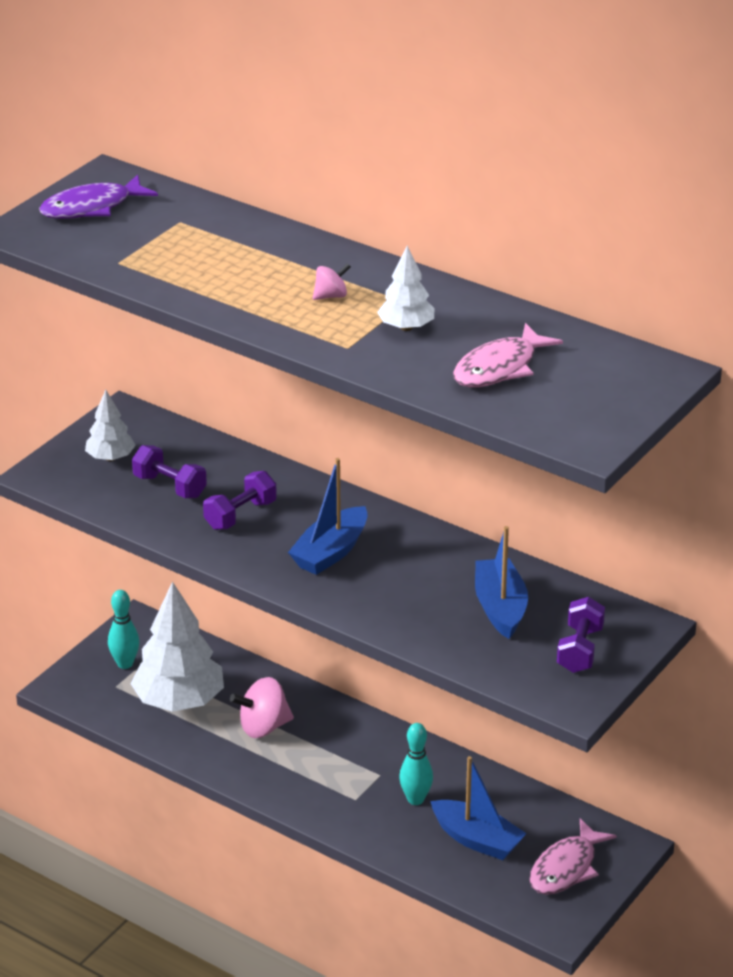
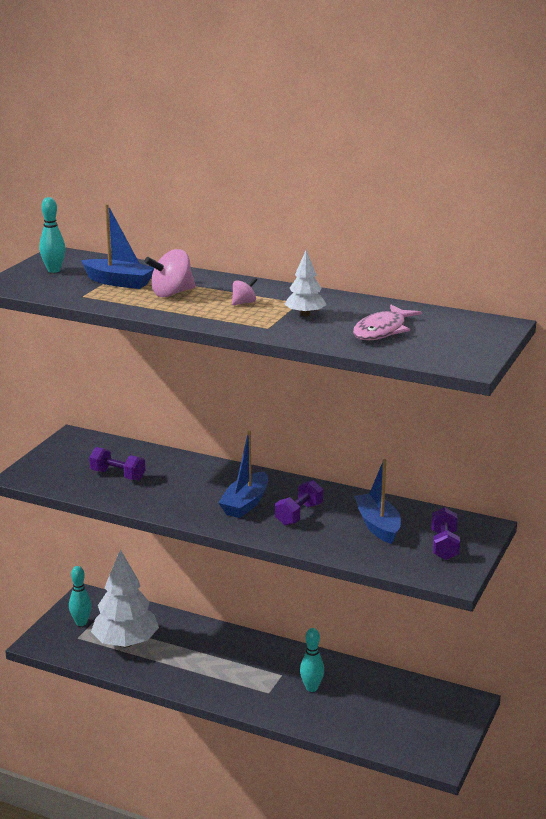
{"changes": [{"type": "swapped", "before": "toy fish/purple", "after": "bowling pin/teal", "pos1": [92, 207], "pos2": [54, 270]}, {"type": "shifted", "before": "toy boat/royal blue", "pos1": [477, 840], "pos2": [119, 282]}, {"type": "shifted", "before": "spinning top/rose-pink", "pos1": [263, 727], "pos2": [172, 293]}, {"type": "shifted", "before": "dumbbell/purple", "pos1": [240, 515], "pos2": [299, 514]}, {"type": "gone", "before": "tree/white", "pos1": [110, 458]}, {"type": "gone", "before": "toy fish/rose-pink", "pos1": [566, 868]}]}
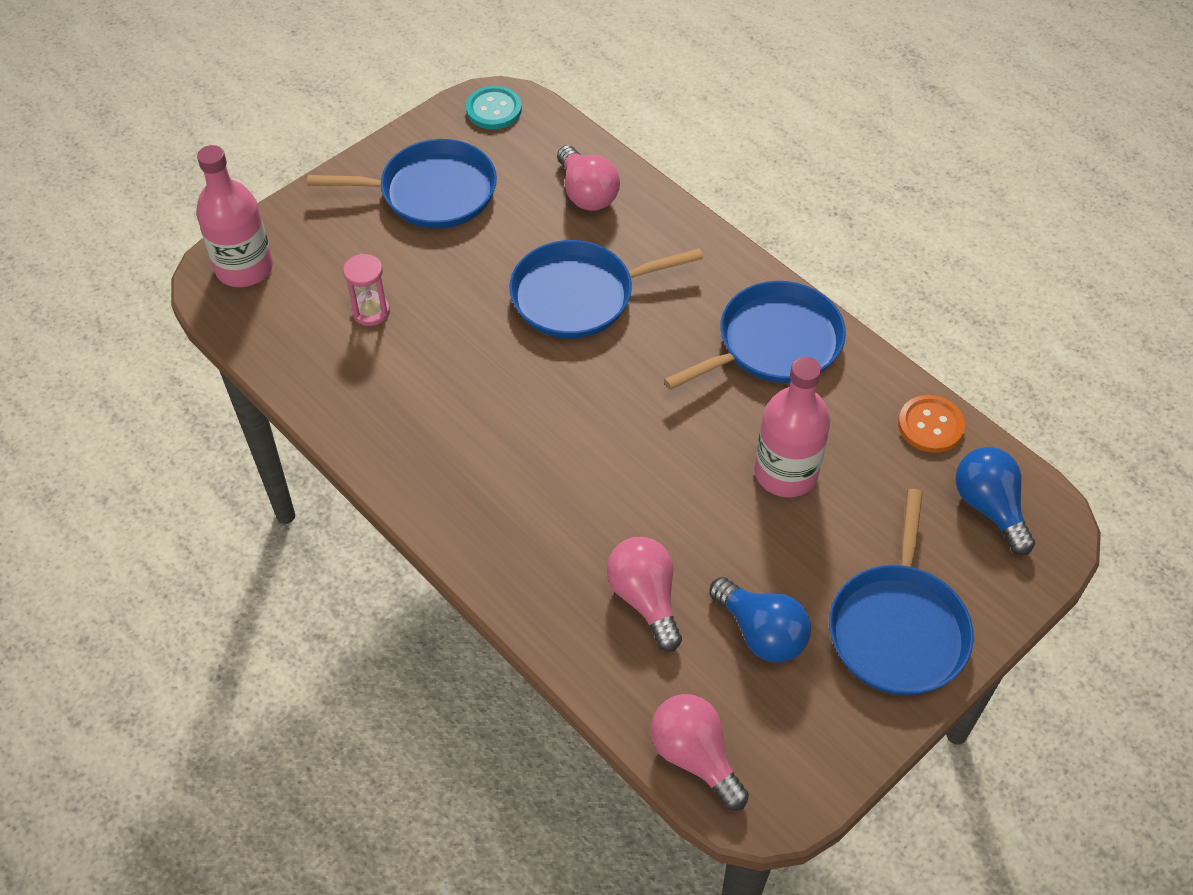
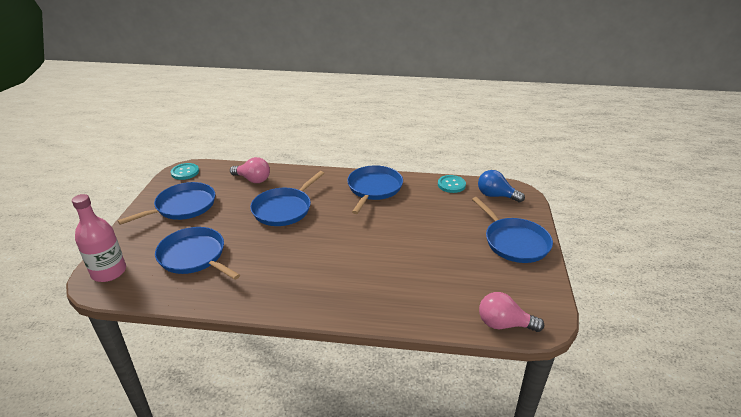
{"changes": [{"type": "swapped", "before": "hourglass/rose-pink", "after": "skillet/royal blue", "pos1": [371, 312], "pos2": [194, 256]}, {"type": "repainted", "before": "sewing button/orange-coloured", "after": "sewing button/teal", "pos1": [930, 425], "pos2": [451, 185]}, {"type": "gone", "before": "light bulb/rose-pink", "pos1": [645, 598]}, {"type": "gone", "before": "light bulb/royal blue", "pos1": [761, 633]}, {"type": "gone", "before": "flask/rose-pink", "pos1": [785, 473]}]}
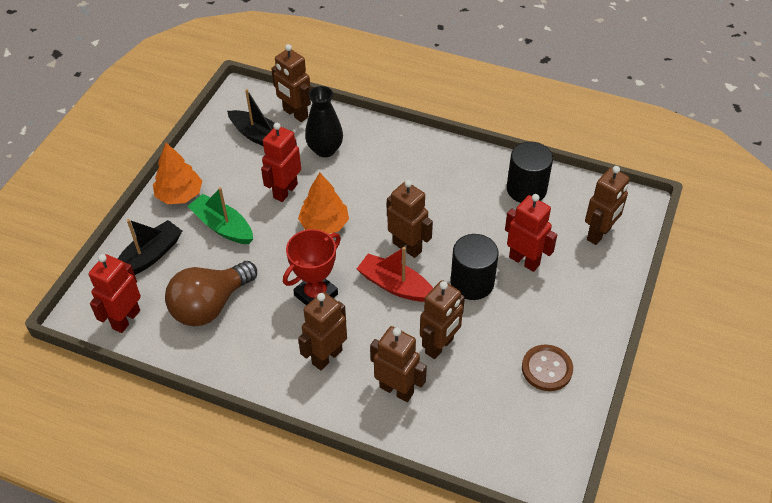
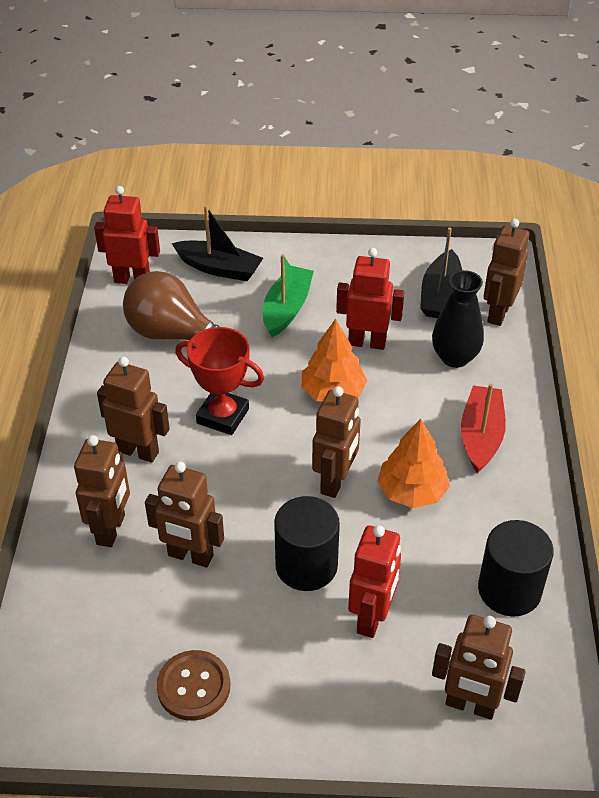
{"changes": [{"type": "shifted", "before": "tree/orange-coloured", "pos1": [179, 195], "pos2": [412, 491]}, {"type": "shifted", "before": "toy boat/crimson", "pos1": [395, 285], "pos2": [481, 436]}]}
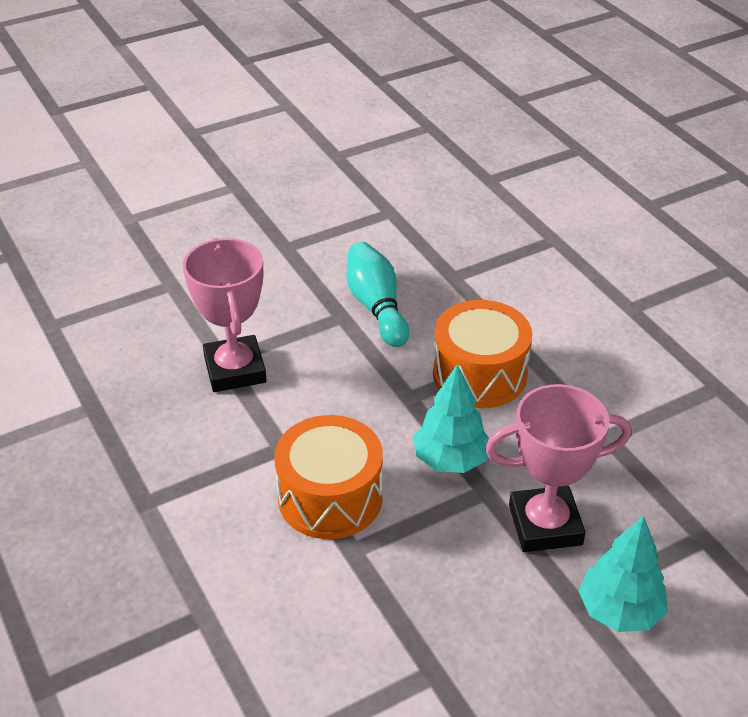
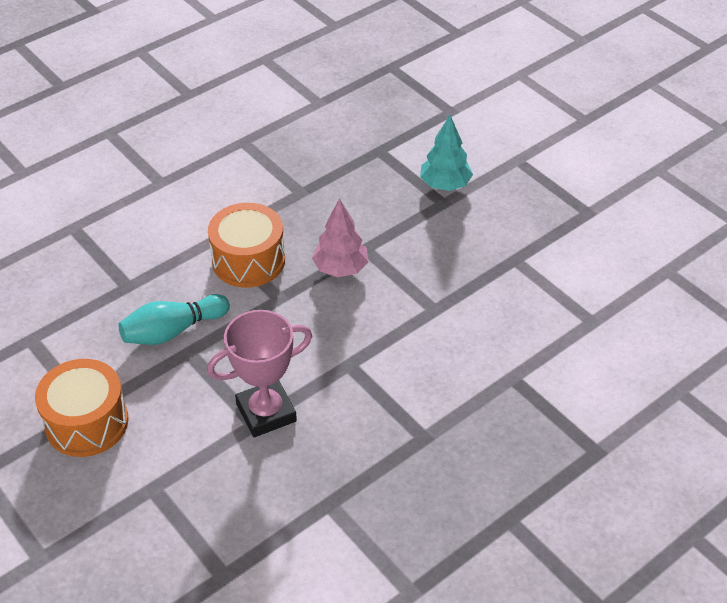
{"changes": [{"type": "shifted", "before": "snare drum/orange-coloured", "pos1": [330, 497], "pos2": [87, 422]}, {"type": "repainted", "before": "tree/teal", "after": "tree/rose-pink", "pos1": [450, 460], "pos2": [341, 268]}, {"type": "gone", "before": "trophy/rose-pink", "pos1": [545, 525]}]}
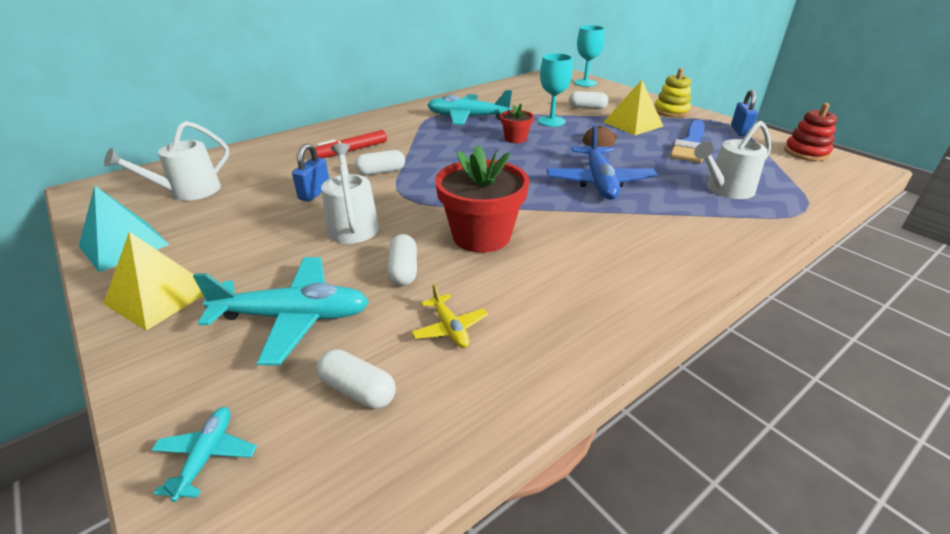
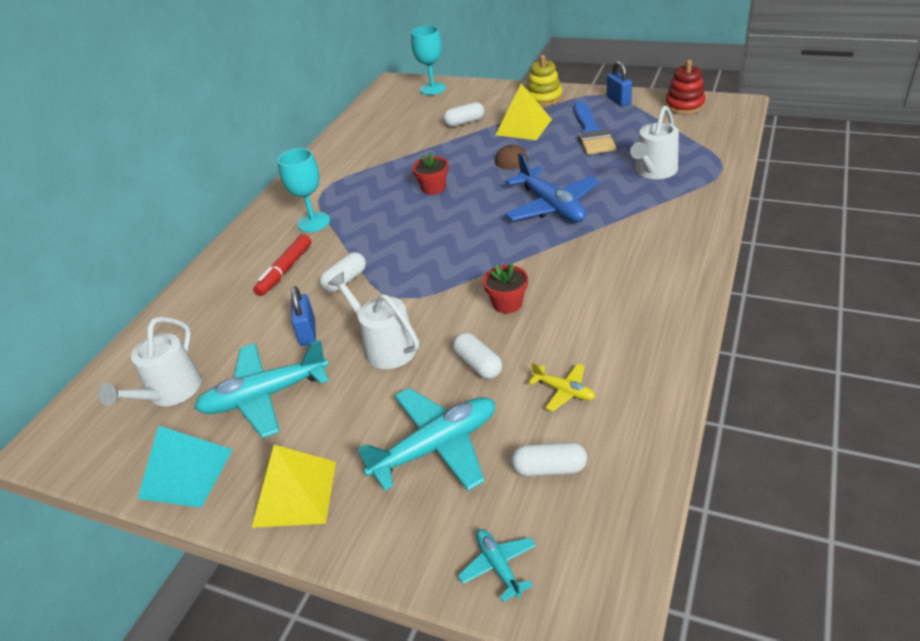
{"changes": [{"type": "shifted", "before": "aeroplane/teal", "pos1": [467, 117], "pos2": [265, 396]}, {"type": "shifted", "before": "chalice/teal", "pos1": [551, 121], "pos2": [313, 222]}, {"type": "scaled", "before": "potted plant/crimson", "pos1": [481, 236], "pos2": [507, 303], "scale": 0.53}]}
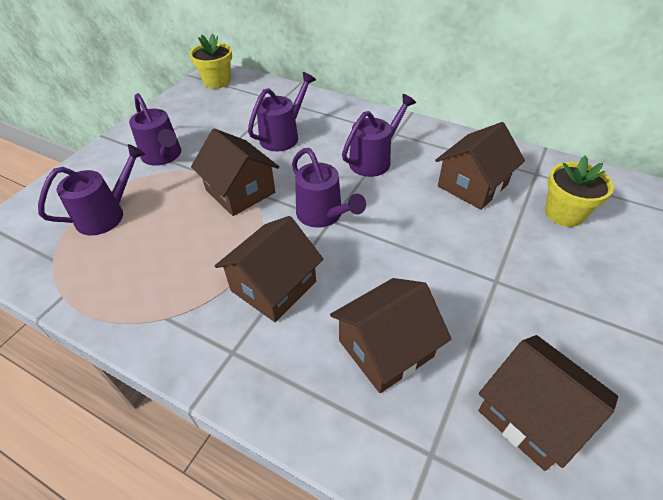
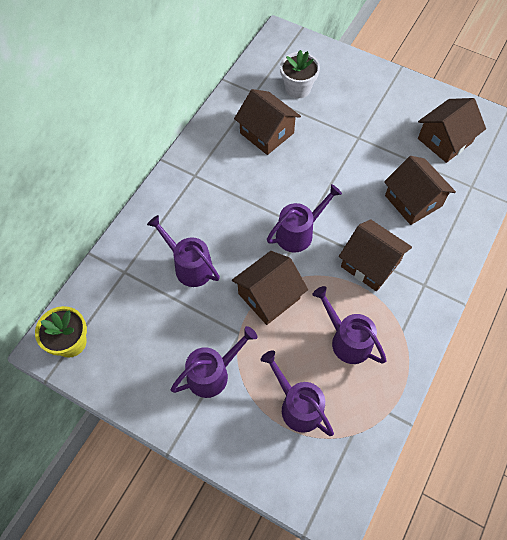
{"changes": [{"type": "repainted", "before": "potted plant/golden", "after": "potted plant/white", "pos1": [564, 213], "pos2": [298, 88]}, {"type": "shifted", "before": "sprinkling can/purple", "pos1": [374, 160], "pos2": [346, 340]}]}
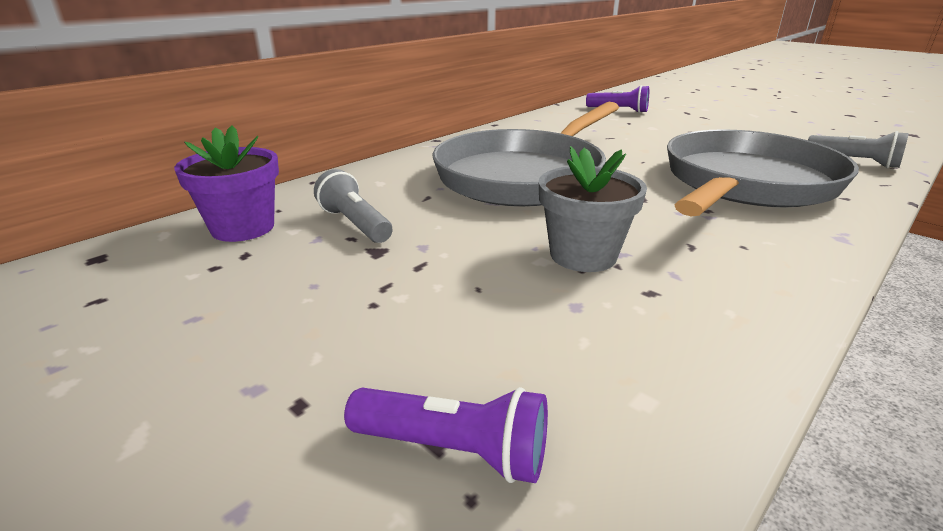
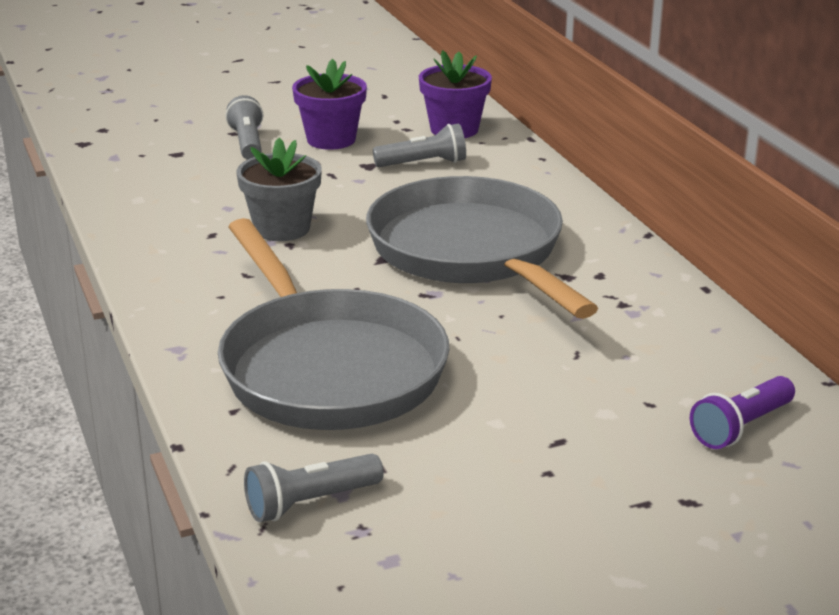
{"changes": [{"type": "new", "after": "pocket torch/grey", "pos2": [248, 143]}, {"type": "new", "after": "potted plant/purple", "pos2": [331, 139]}, {"type": "gone", "before": "pocket torch/purple", "pos1": [454, 450]}]}
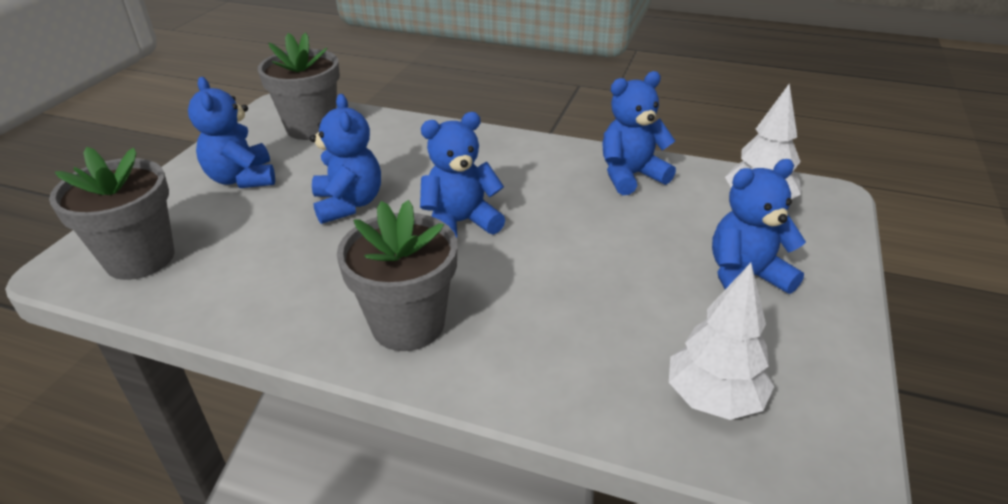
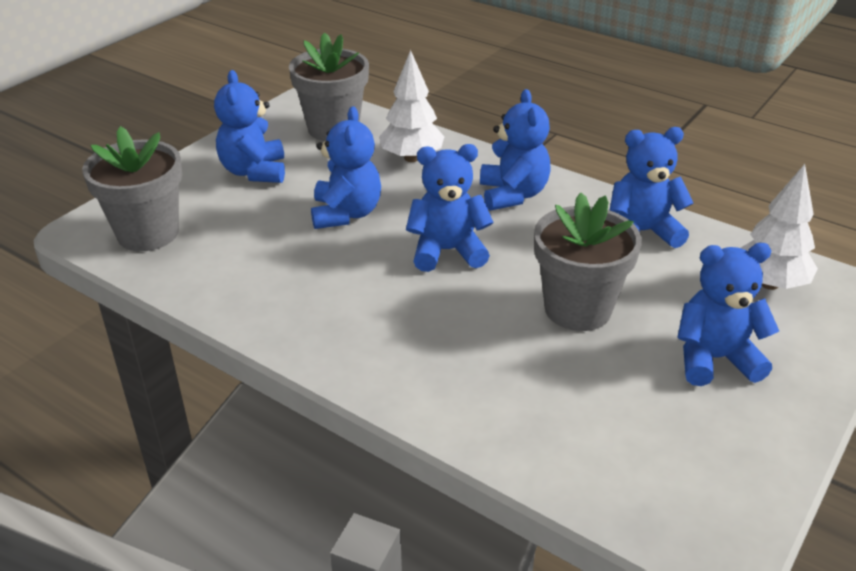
{"changes": [{"type": "shifted", "before": "tree/white", "pos1": [713, 399], "pos2": [412, 158]}, {"type": "new", "after": "stuffed bear/royal blue", "pos2": [513, 195]}, {"type": "shifted", "before": "potted plant/grey", "pos1": [408, 324], "pos2": [577, 309]}]}
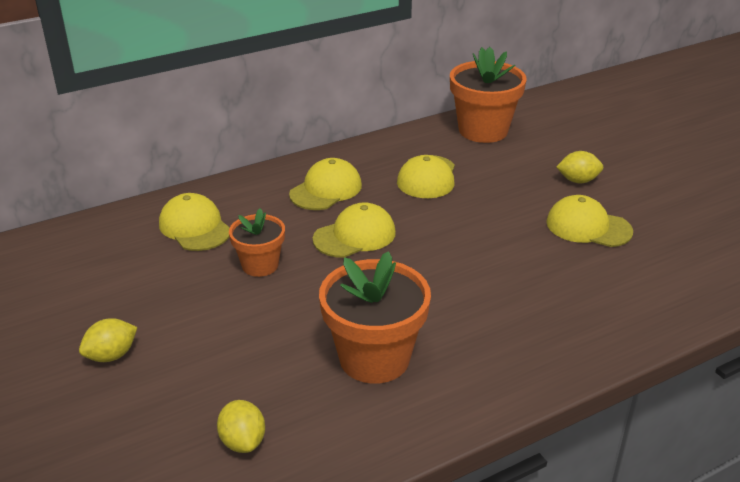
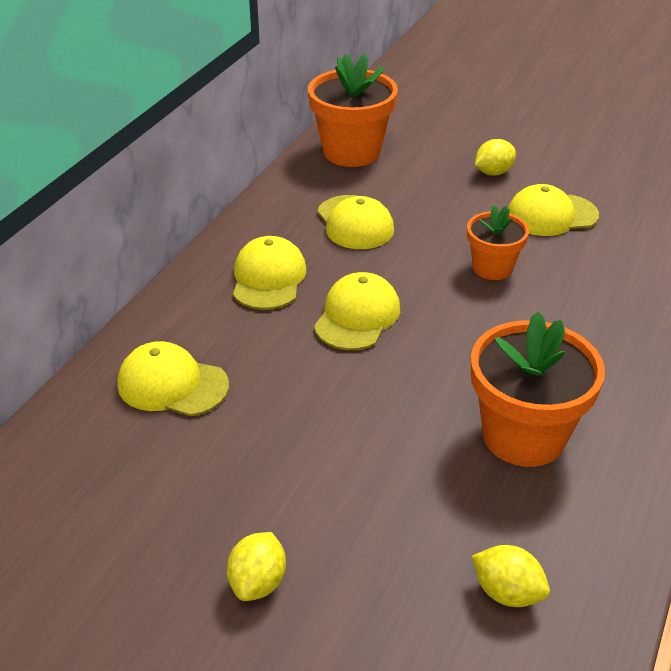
{"changes": [{"type": "shifted", "before": "potted plant/orange-coloured", "pos1": [260, 265], "pos2": [492, 268]}]}
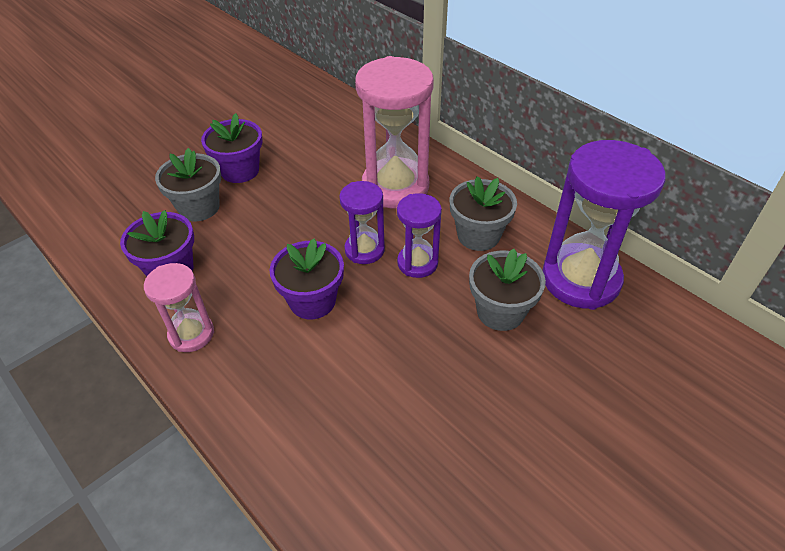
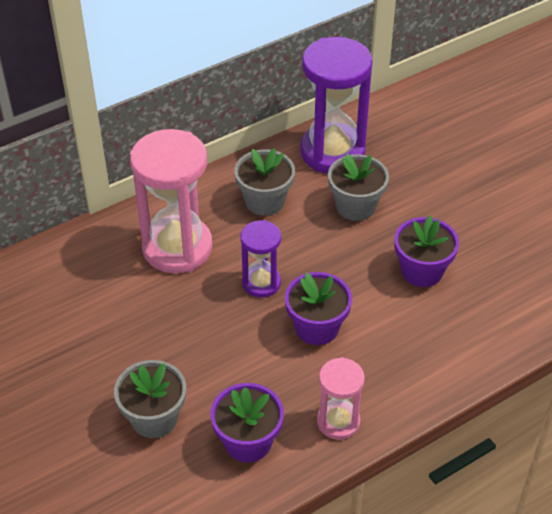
{"changes": [{"type": "shifted", "before": "potted plant/purple", "pos1": [240, 170], "pos2": [422, 271]}, {"type": "gone", "before": "hourglass/purple", "pos1": [417, 263]}]}
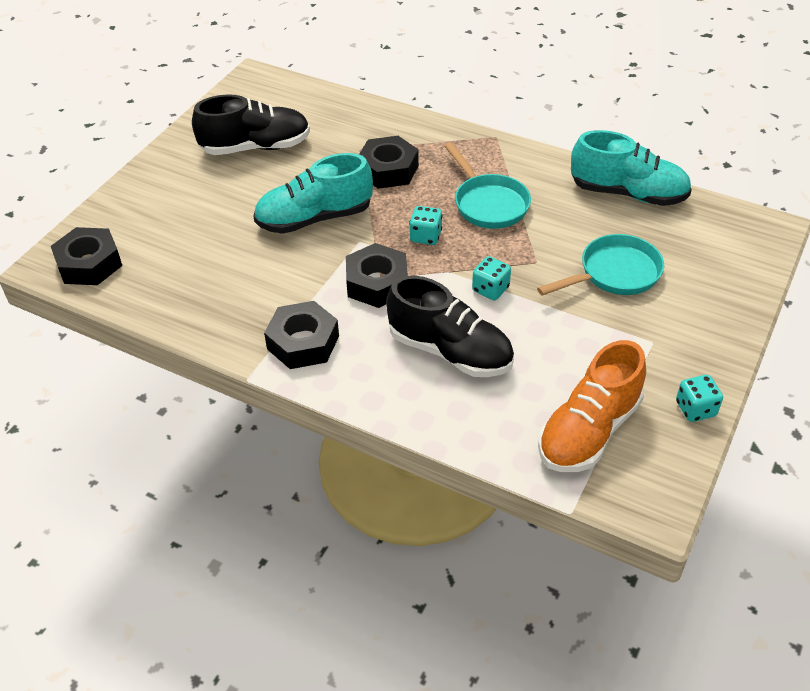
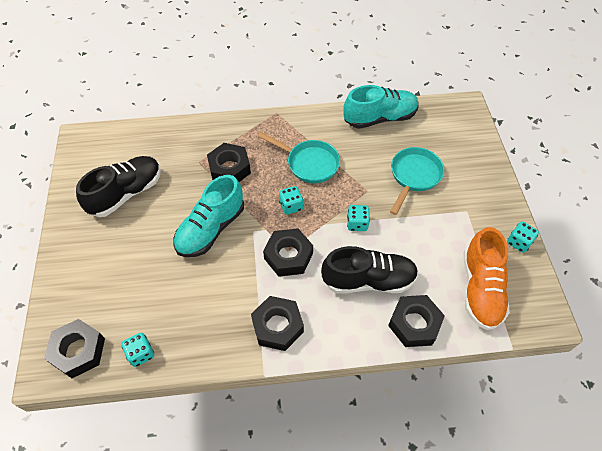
{"changes": [{"type": "new", "after": "die/teal", "pos2": [141, 353]}, {"type": "new", "after": "nut/ebony", "pos2": [414, 324]}]}
